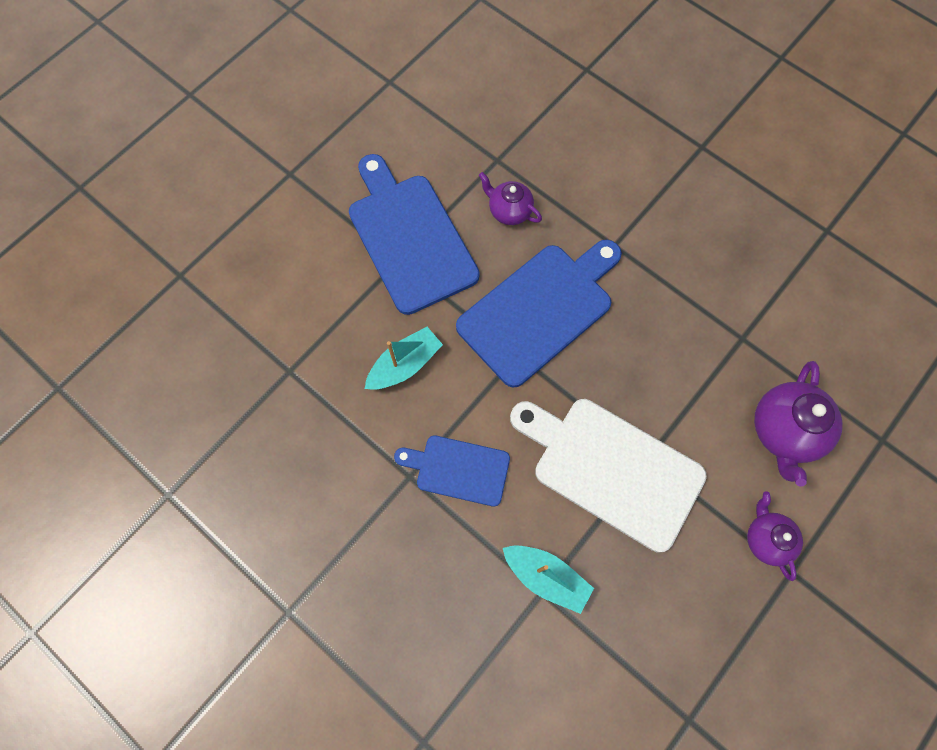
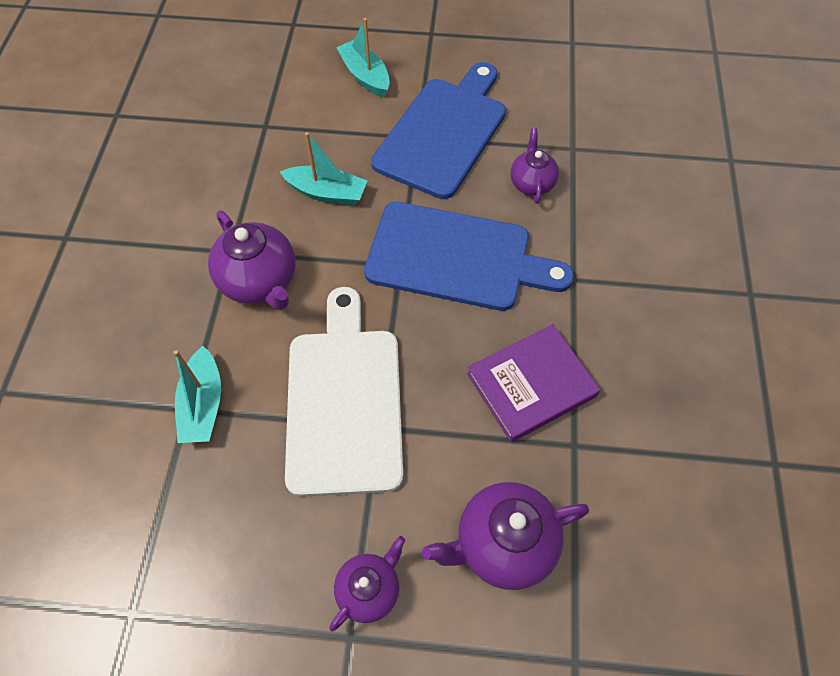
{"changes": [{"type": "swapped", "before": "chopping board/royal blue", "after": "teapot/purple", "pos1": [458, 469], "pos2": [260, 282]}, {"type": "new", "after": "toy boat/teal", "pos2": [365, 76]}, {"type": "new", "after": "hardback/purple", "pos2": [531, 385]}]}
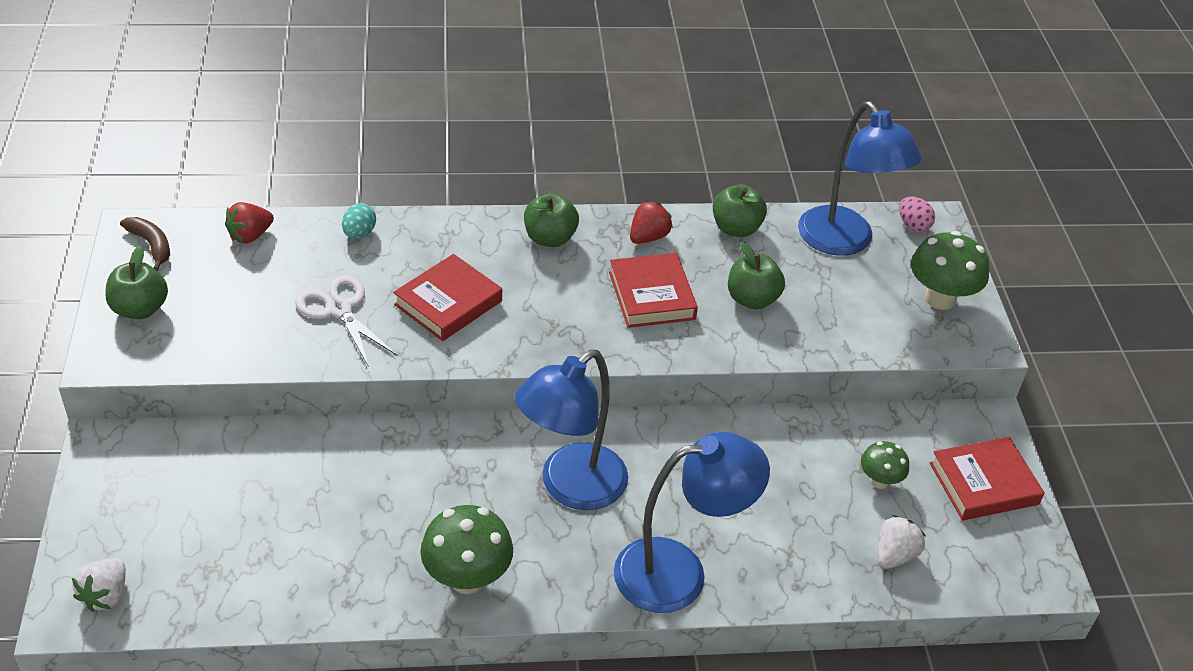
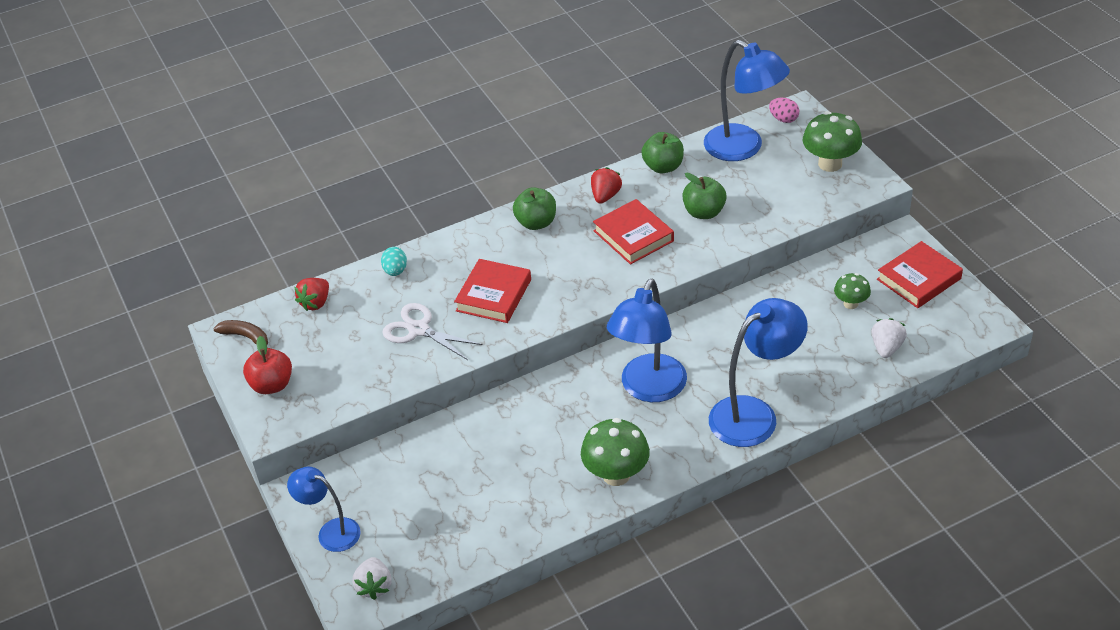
{"changes": [{"type": "repainted", "before": "toy apple/green", "after": "toy apple/crimson", "pos1": [140, 309], "pos2": [272, 385]}, {"type": "new", "after": "lamp/royal blue", "pos2": [331, 532]}]}
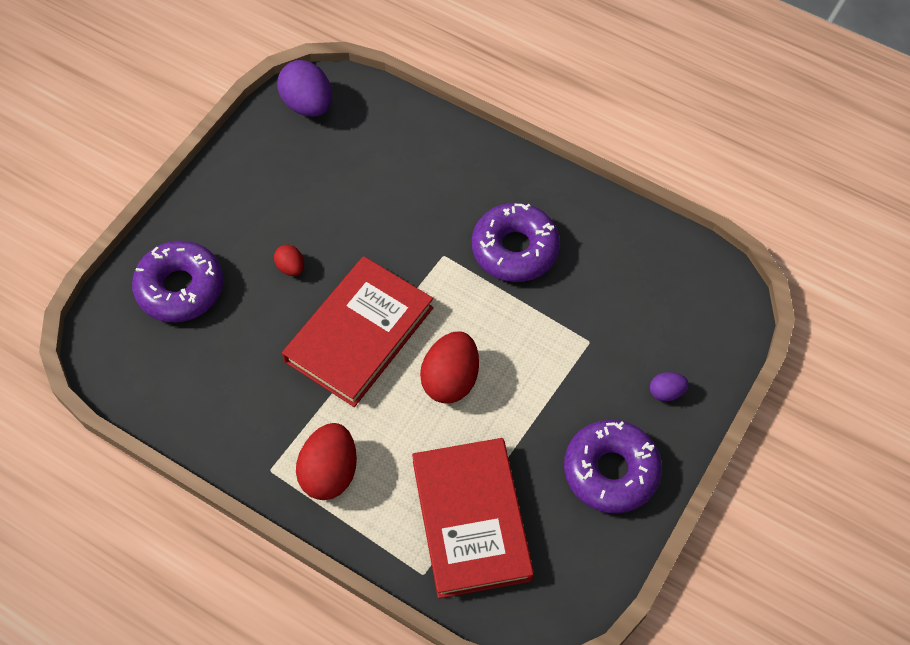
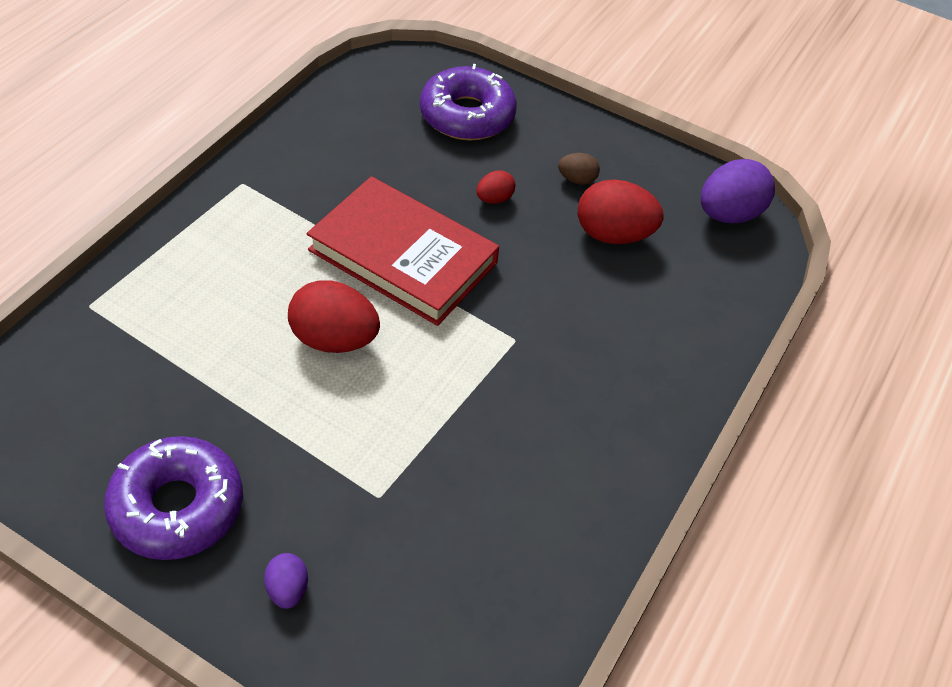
{"changes": [{"type": "new", "after": "egg shape/dark brown", "pos2": [577, 180]}, {"type": "shifted", "before": "egg shape/crimson", "pos1": [329, 472], "pos2": [613, 235]}, {"type": "gone", "before": "hardback/crimson", "pos1": [471, 520]}, {"type": "gone", "before": "glazed donut/purple", "pos1": [515, 249]}]}
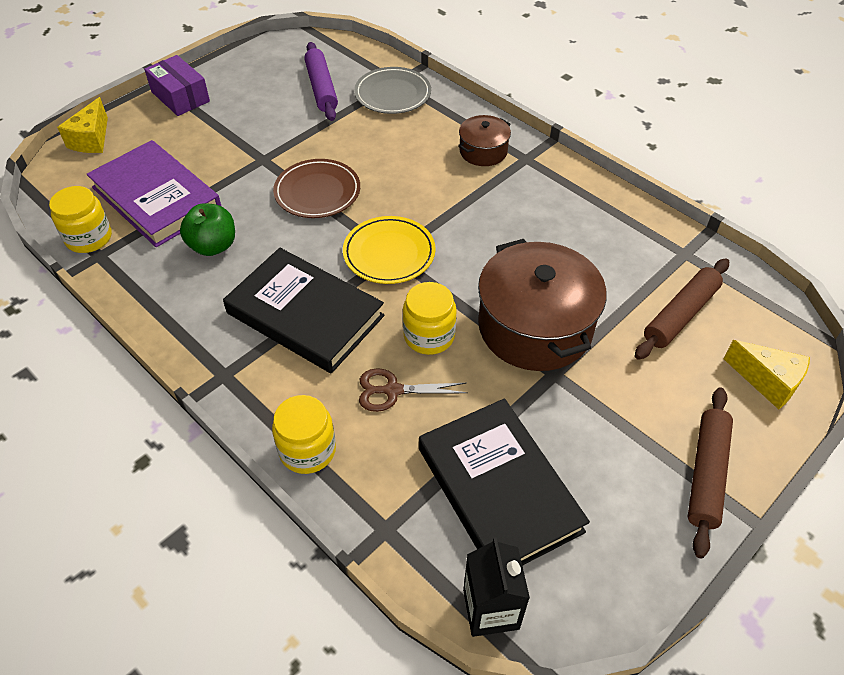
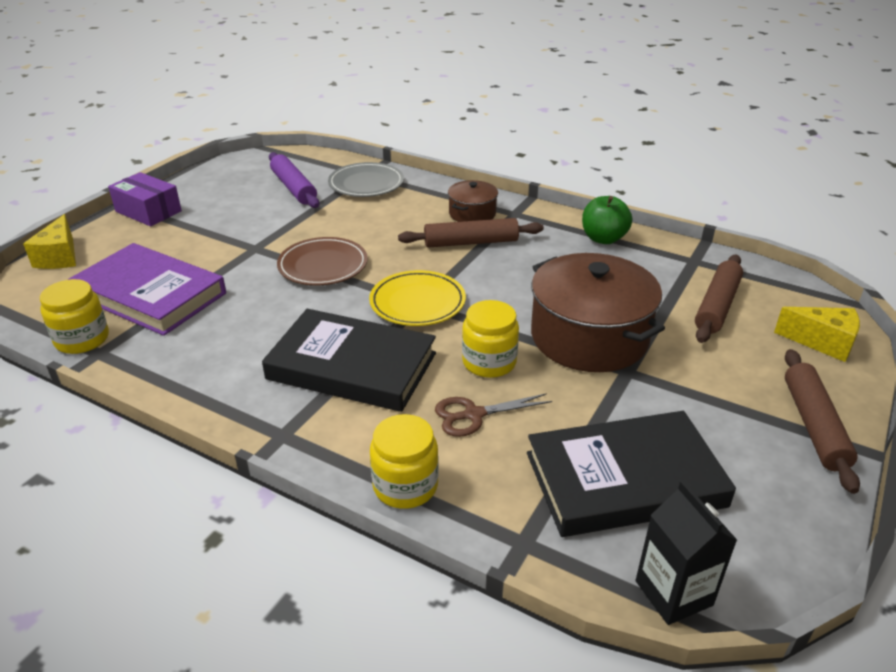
{"changes": [{"type": "new", "after": "dough roller/dark brown", "pos2": [471, 242]}, {"type": "rotated", "before": "hardback/ebony", "pos1": [498, 489], "pos2": [624, 479], "turn": -60}, {"type": "shifted", "before": "toy apple/green", "pos1": [213, 246], "pos2": [603, 239]}]}
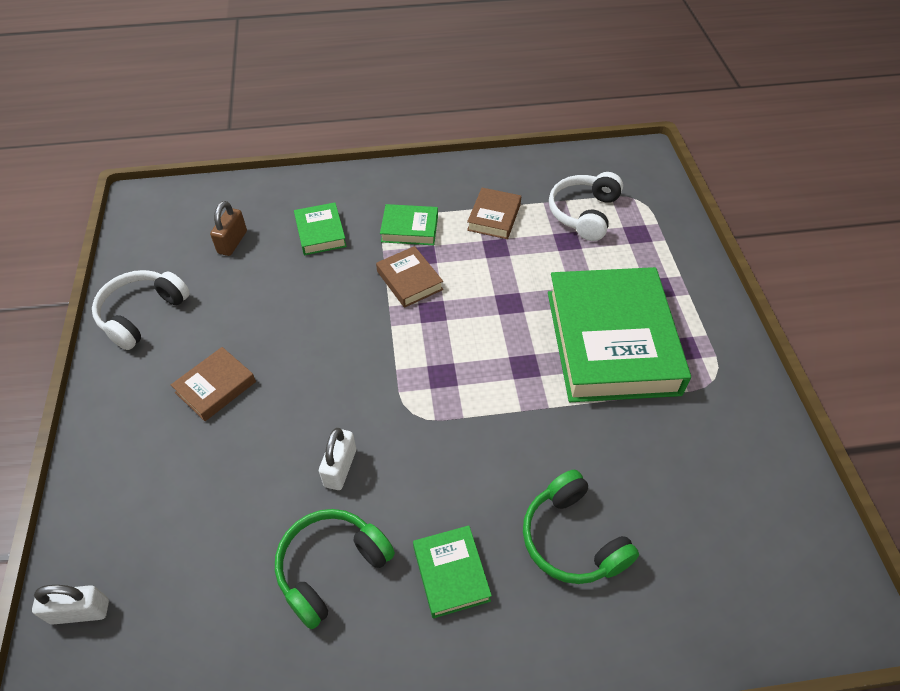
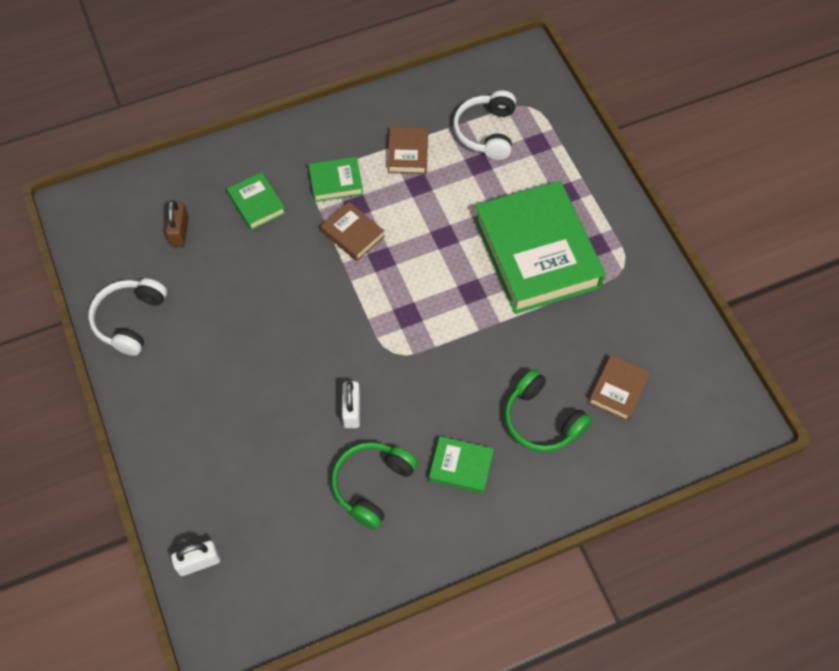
{"changes": [{"type": "rotated", "before": "hardback/green", "pos1": [451, 573], "pos2": [461, 467], "turn": -45}, {"type": "shifted", "before": "hardback/dark brown", "pos1": [215, 387], "pos2": [618, 390]}]}
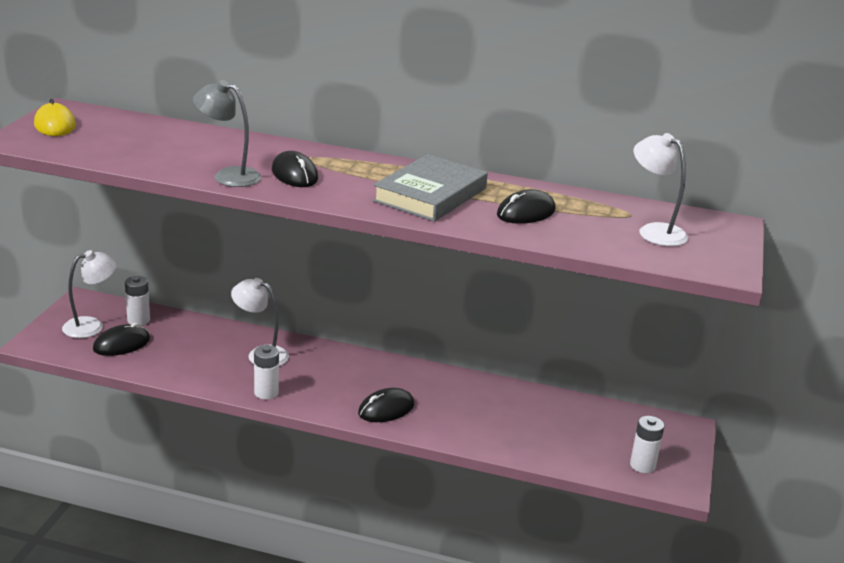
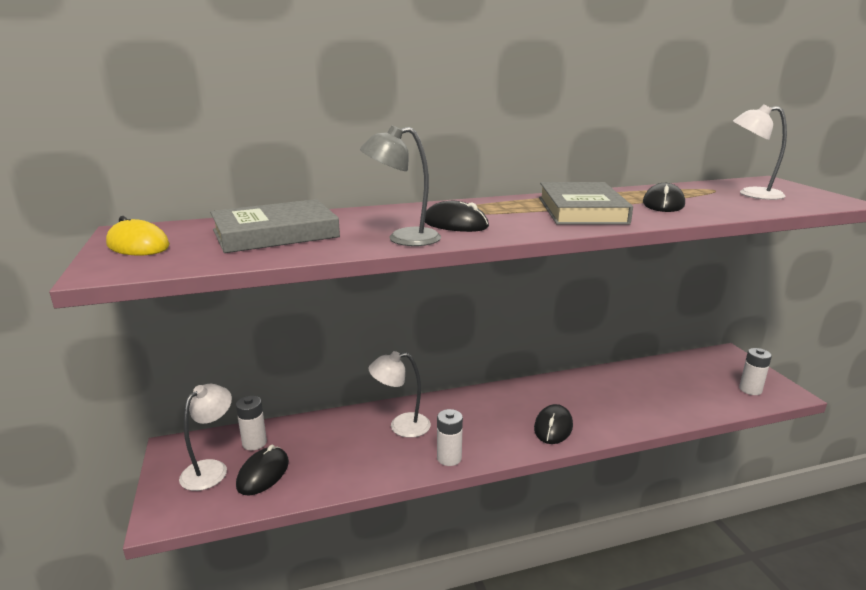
{"changes": [{"type": "new", "after": "hardback/grey", "pos2": [275, 233]}]}
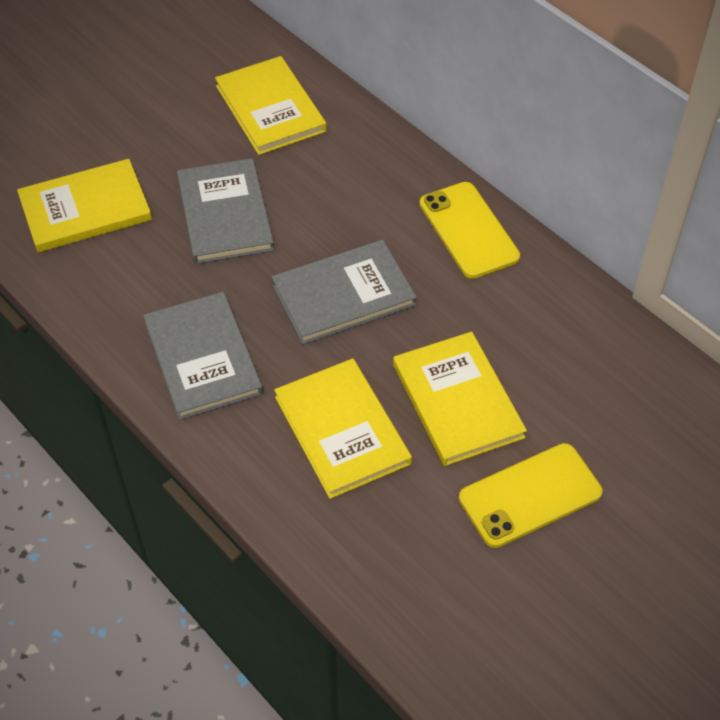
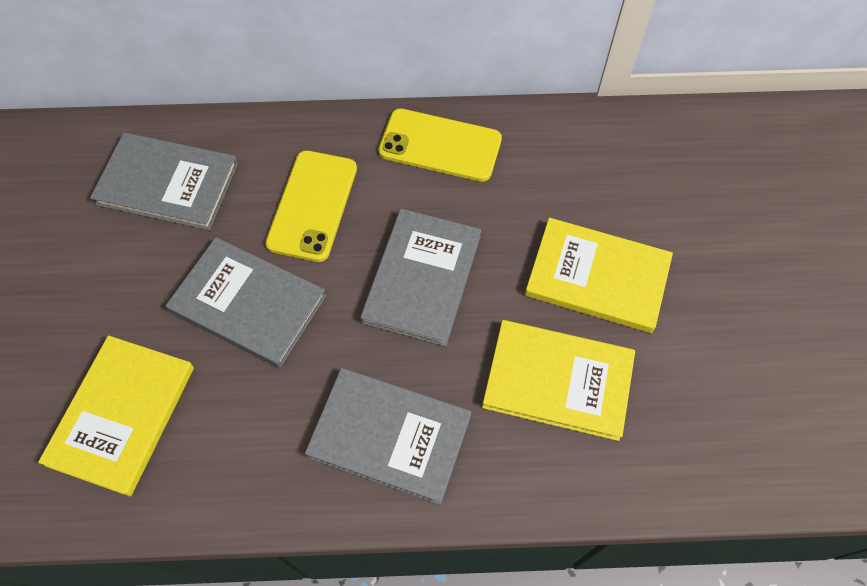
{"changes": [{"type": "repainted", "before": "hardback/golden", "after": "hardback/grey", "pos1": [270, 109], "pos2": [167, 184]}, {"type": "shifted", "before": "smartphone/golden", "pos1": [530, 495], "pos2": [312, 205]}]}
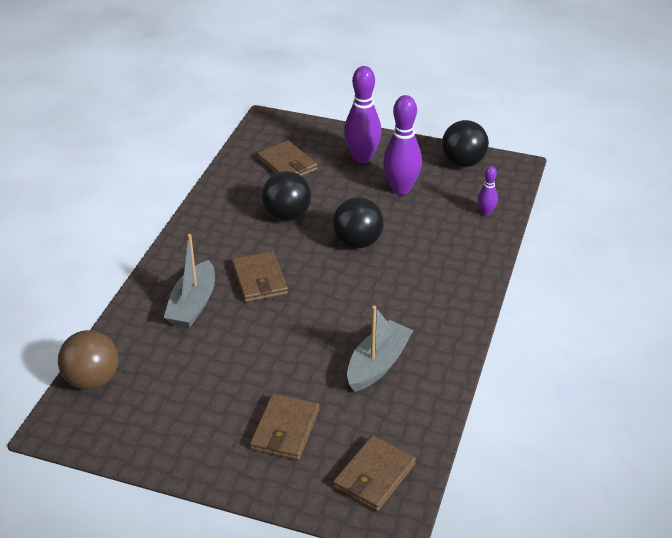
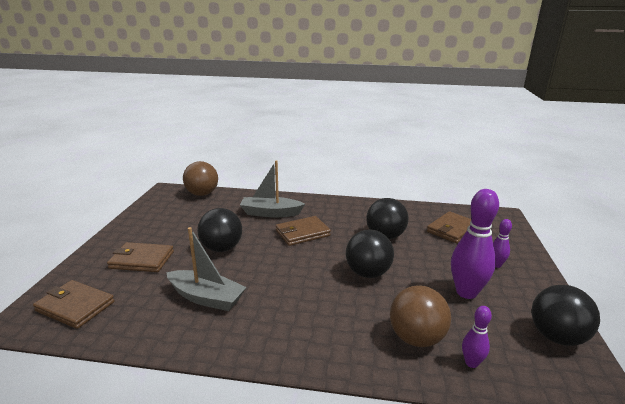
{"changes": [{"type": "new", "after": "sphere/ebony", "pos2": [221, 248]}, {"type": "new", "after": "sphere/dark brown", "pos2": [416, 338]}, {"type": "scaled", "before": "bowling pin/purple", "pos1": [362, 158], "pos2": [496, 265], "scale": 0.51}]}
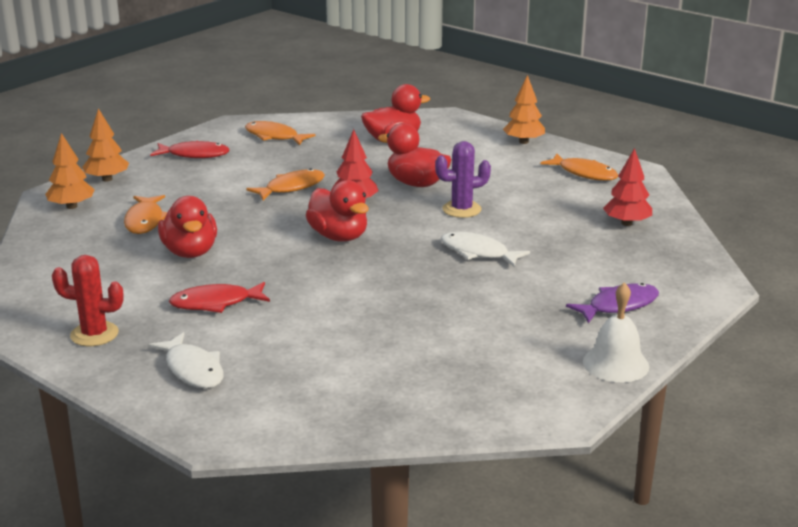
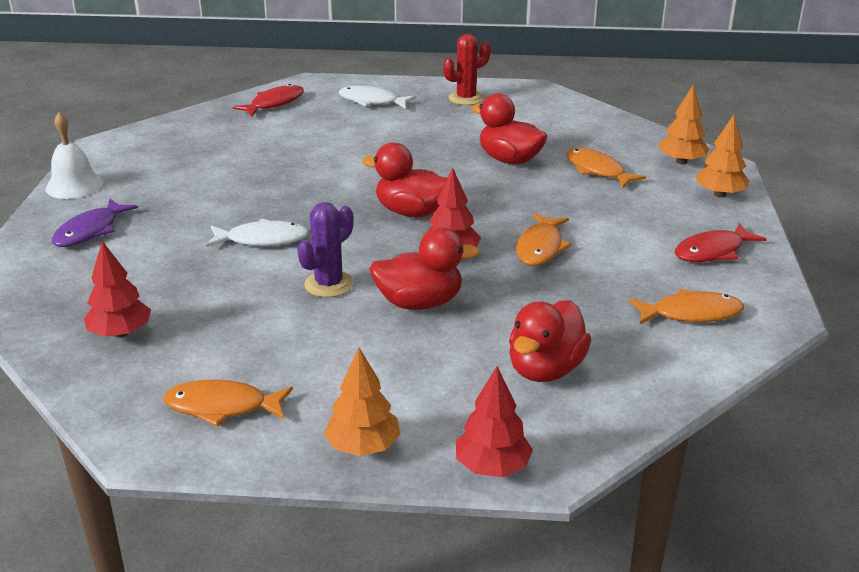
{"changes": [{"type": "shifted", "before": "toy fish/crimson", "pos1": [215, 303], "pos2": [274, 103]}, {"type": "new", "after": "tree/crimson", "pos2": [492, 467]}]}
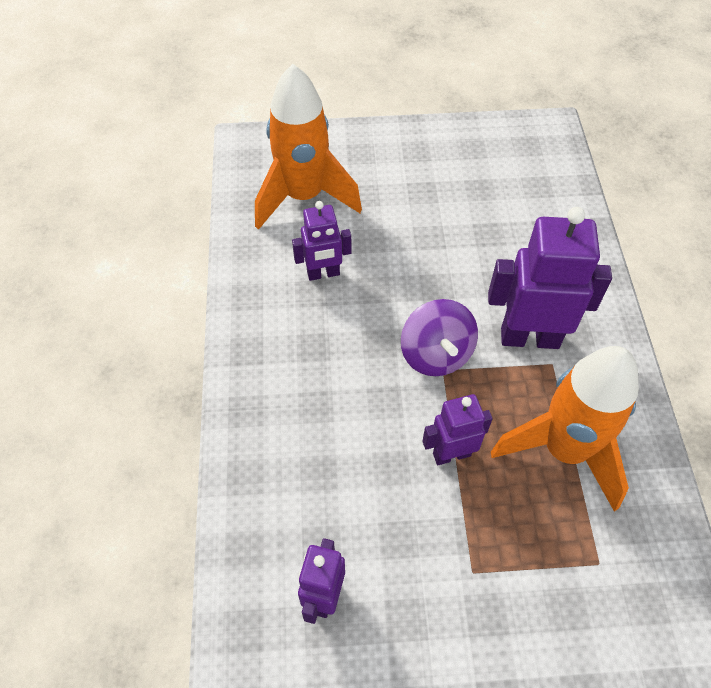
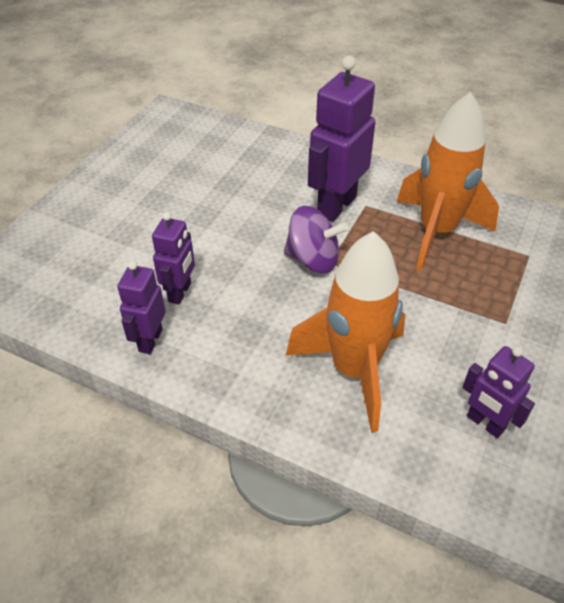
{"changes": [{"type": "shifted", "before": "robot/purple", "pos1": [451, 454], "pos2": [150, 340]}, {"type": "shifted", "before": "spaceship/orange-coloured", "pos1": [304, 197], "pos2": [353, 370]}]}
